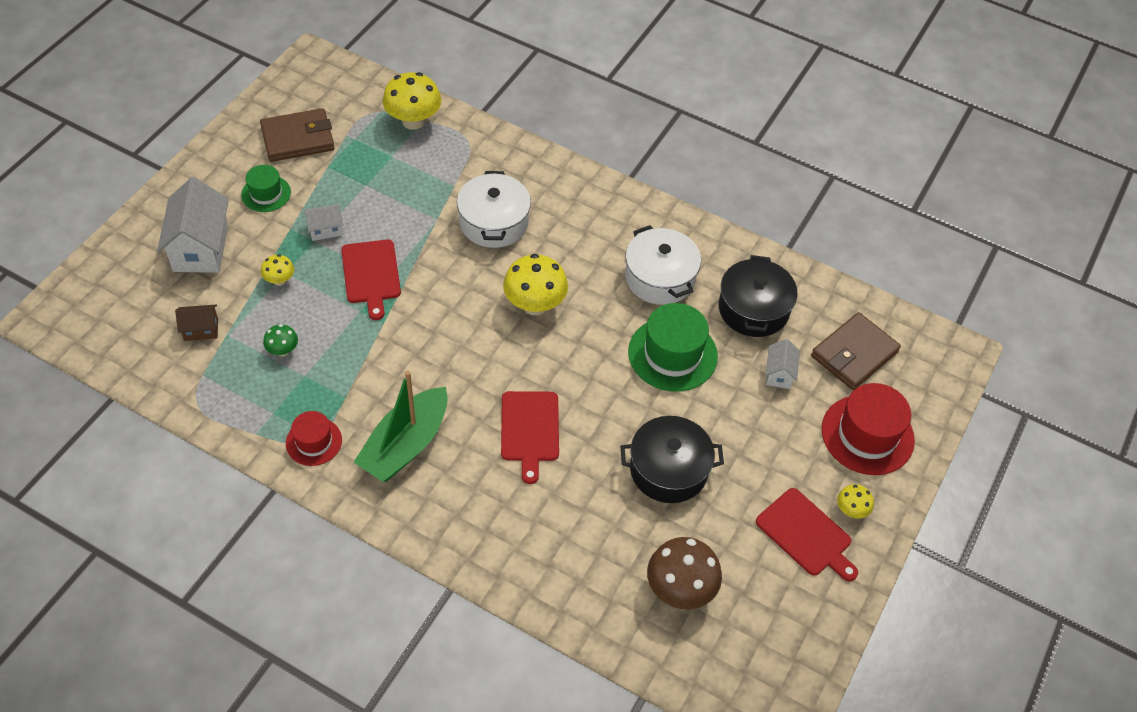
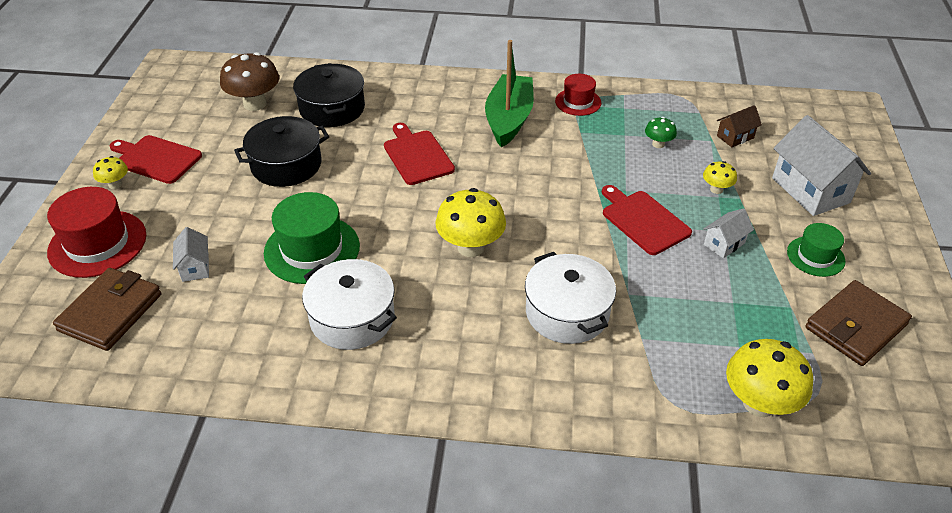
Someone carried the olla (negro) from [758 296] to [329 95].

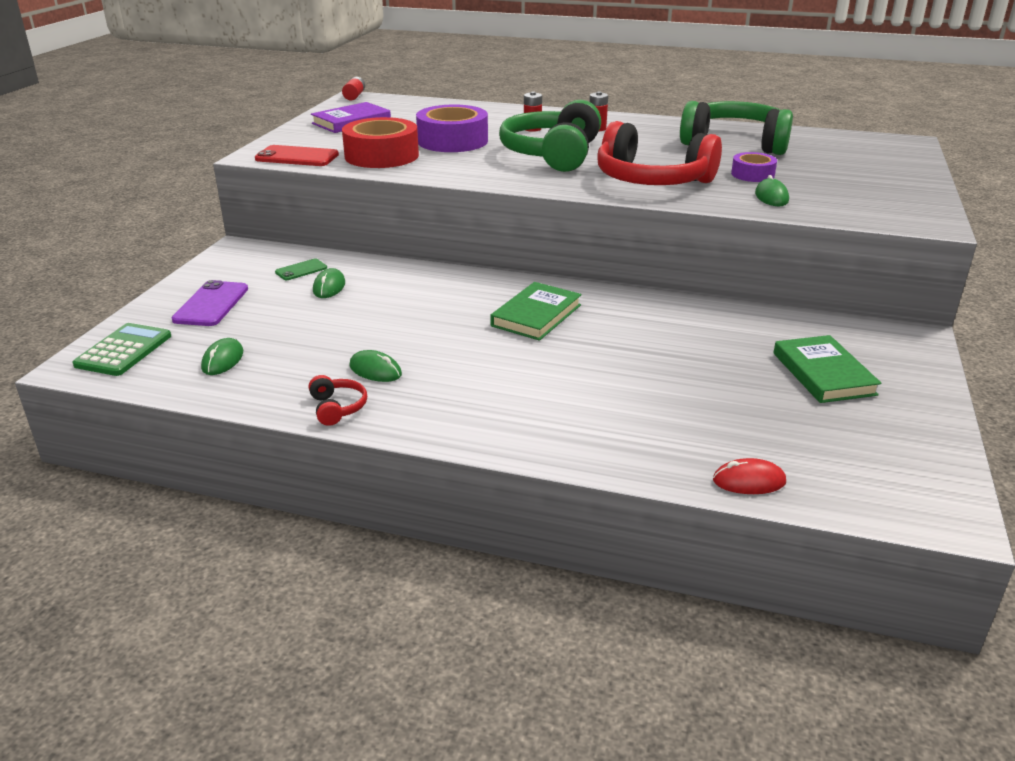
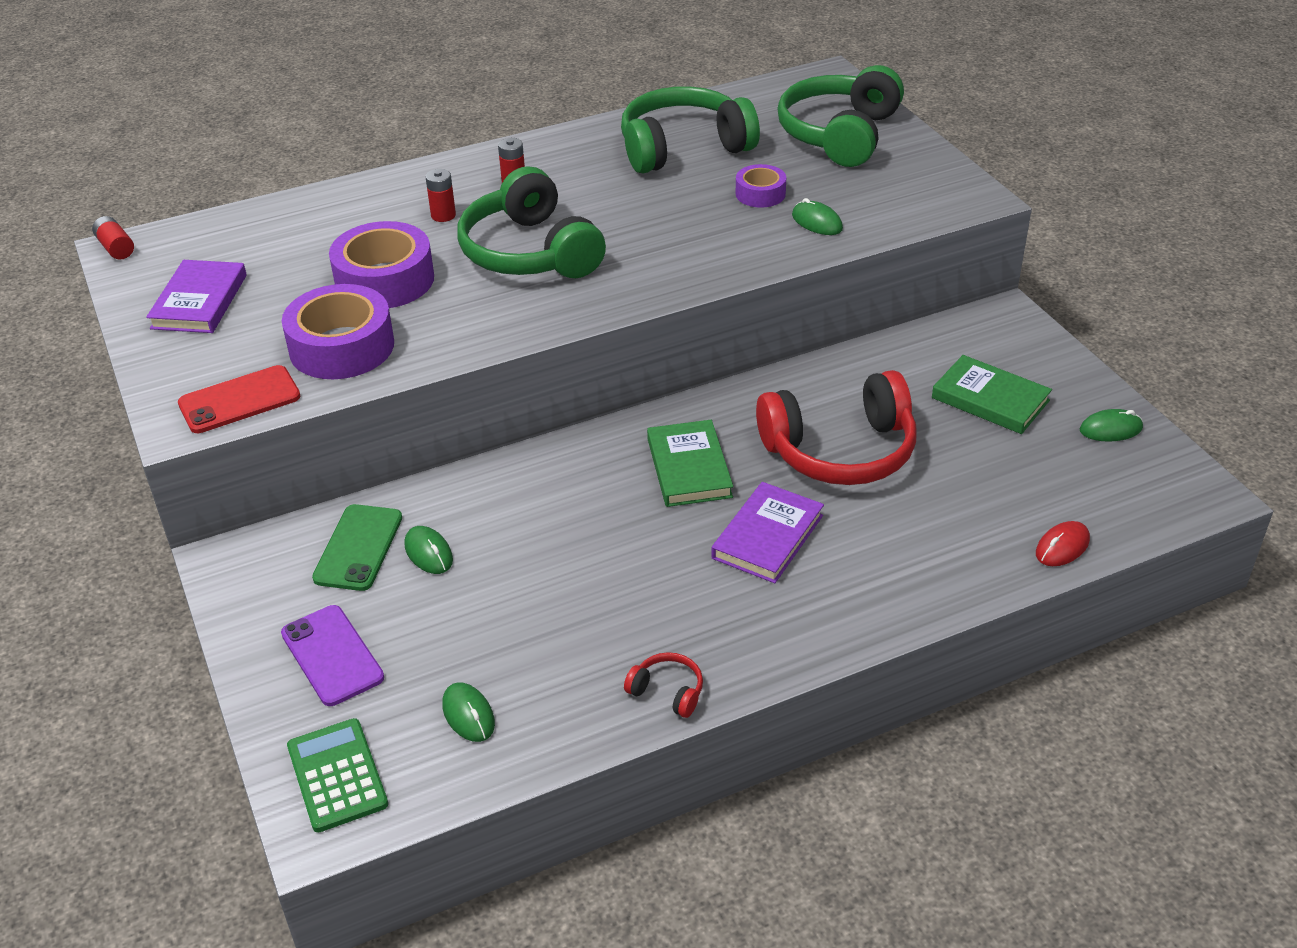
Someone scaled the móvil (verde) at [301 269] by 1.70.
Someone repainted the cinta adhesiva (rojo) at [380 142], which became the cinta adhesiva (morado) at [338 331].
Someone carried the ratón (verde) from [375 366] to [1111 425].
Someone carried the auriculares (rojo) from [659 153] to [836 427].
Someone put down the libro (morado) at [767 532].
Someone put down the auriculares (verde) at [840 116].

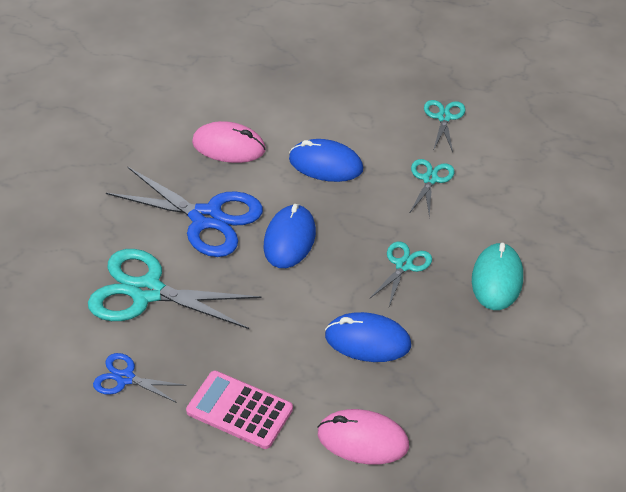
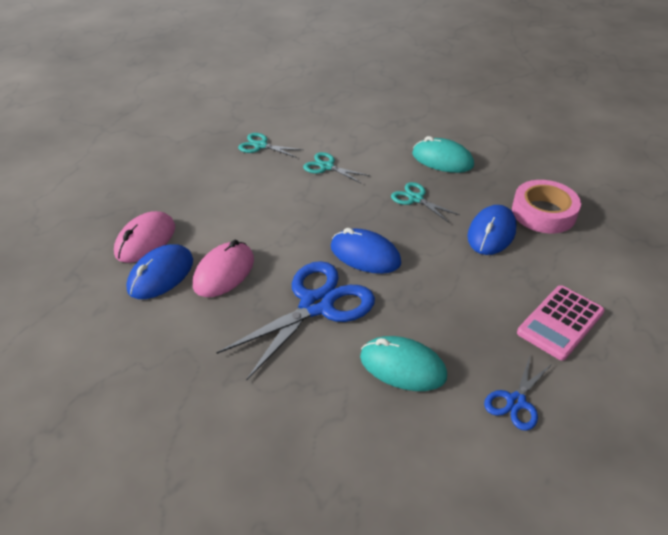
Someone swapped the tijeras (turquesa) at [175 289] for the ratón (turquesa) at [403 363].
Someone carried the ratón (azul) from [326 160] to [160 271].
Someone carried the ratón (rosa) from [363 436] to [144 237].
Someone put down the cinta adhesiva (rosa) at [546 206].

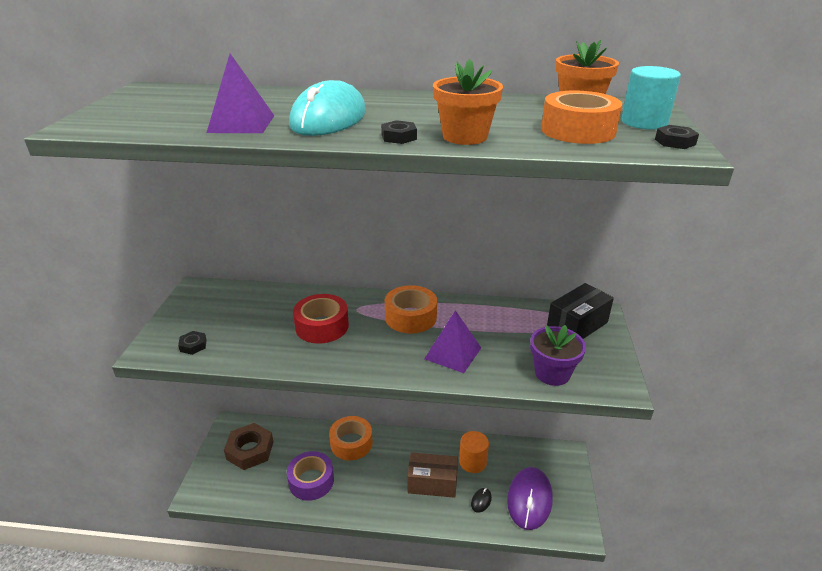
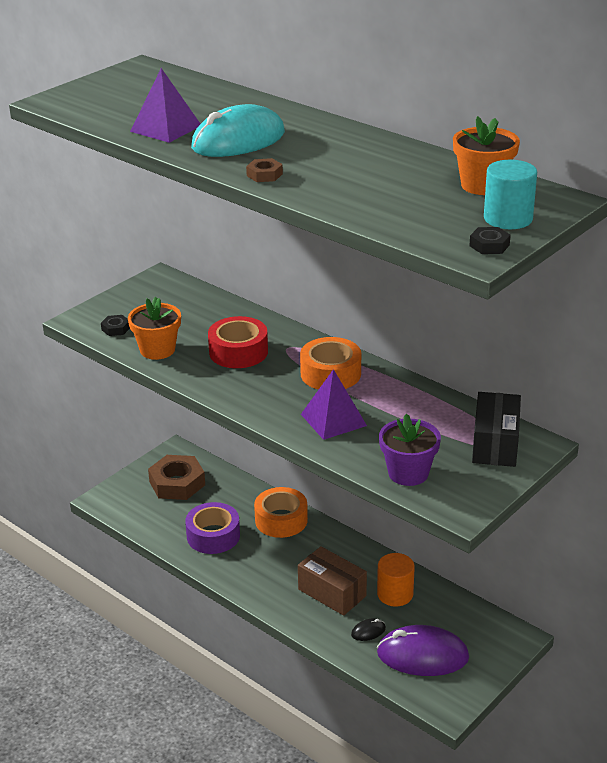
Someone repainted the tuerca (negro) at [399 132], which became the tuerca (marrón) at [264 170].
Someone carried the maceta (naranja) from [468 102] to [154 328].
Someone rotated the ratón (morado) at [530 498] by 45 degrees clockwise.
Someone took away the cinta adhesiva (naranja) at [581 117].
Someone rotated the caja (negro) at [580 311] by 75 degrees counterclockwise.

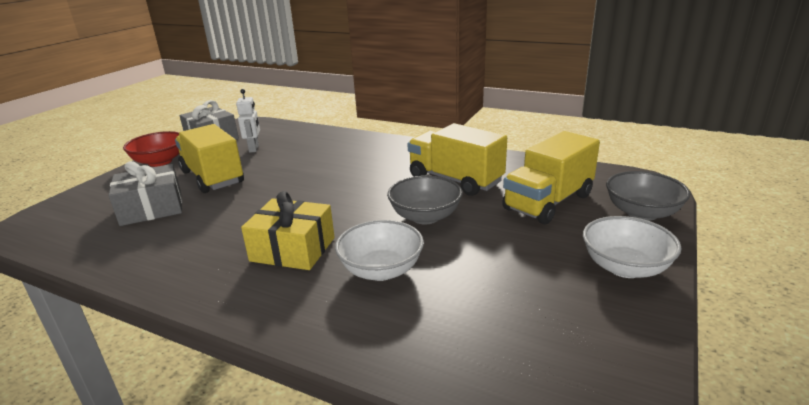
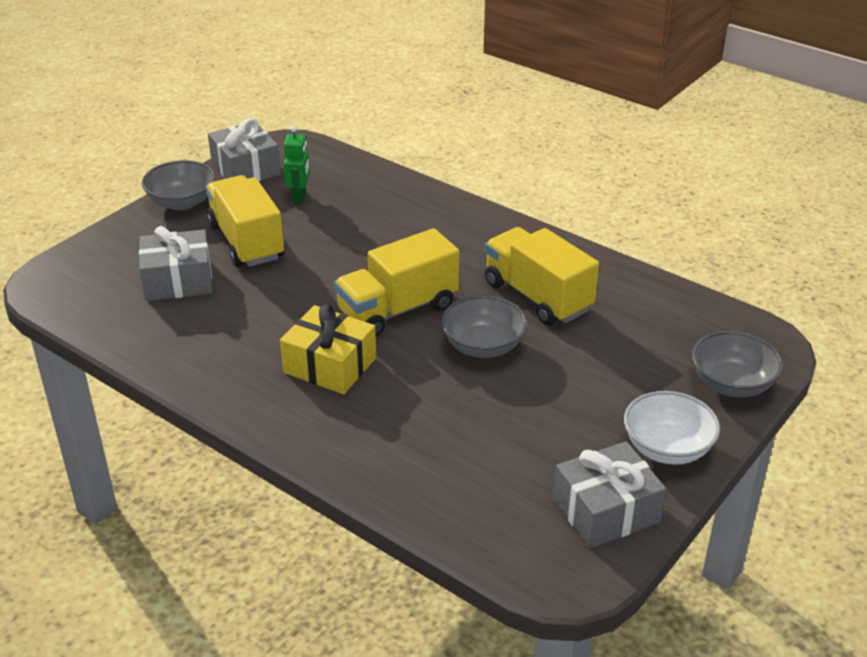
Someone repainted the cuenco (rojo) at [151 149], which became the cuenco (gris) at [178 185].
Someone repainted the robot (blanco) at [248 121], which became the robot (verde) at [297 165].
Someone took away the cuenco (blanco) at [379 250].
Someone carried the camión (amarillo) from [551 177] to [397 282].
Someone put down the regalo (gris) at [609 494].

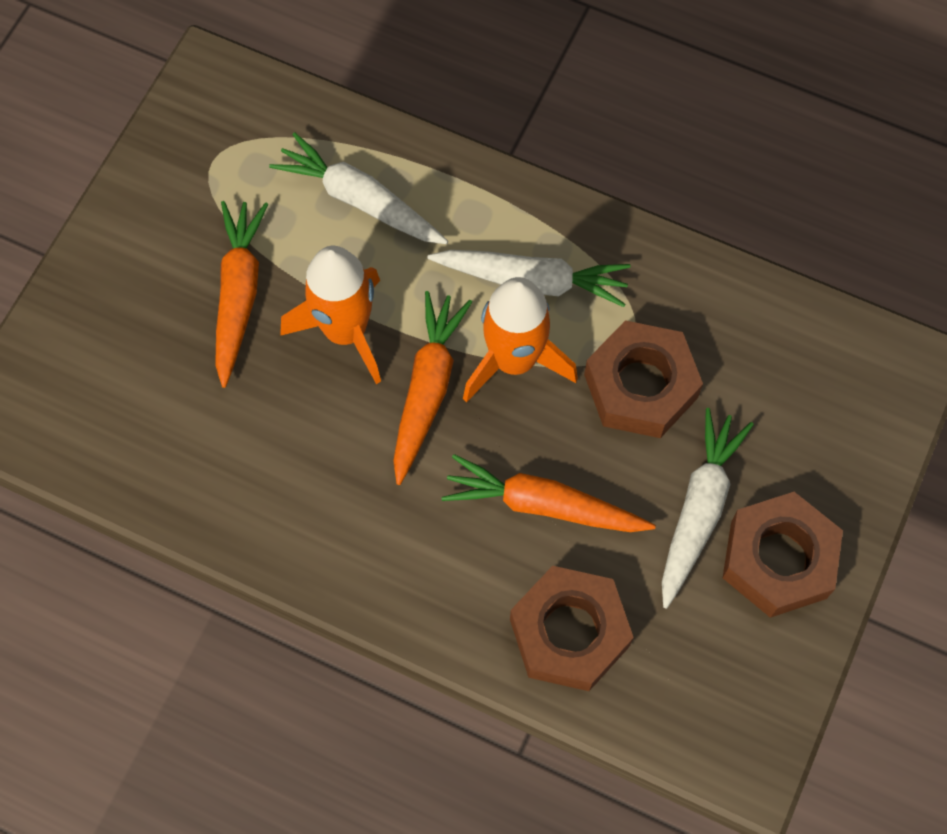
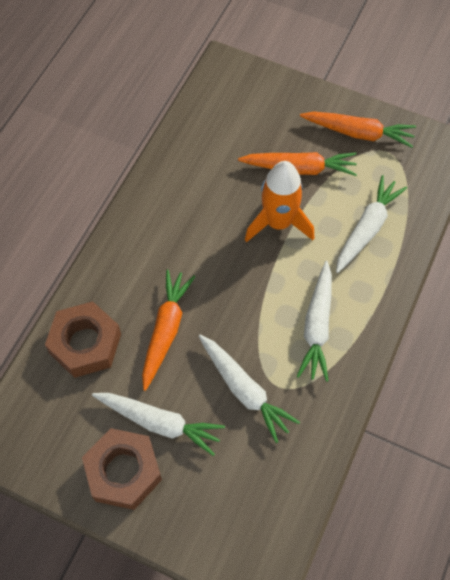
Someone carried the zanahoria (naranja) from [432 388] to [358 129].
Someone took away the cohete (naranja) at [520 340].
Someone swapped the tuerca (marrón) at [643 379] for the zanahoria (blanco) at [249 389].

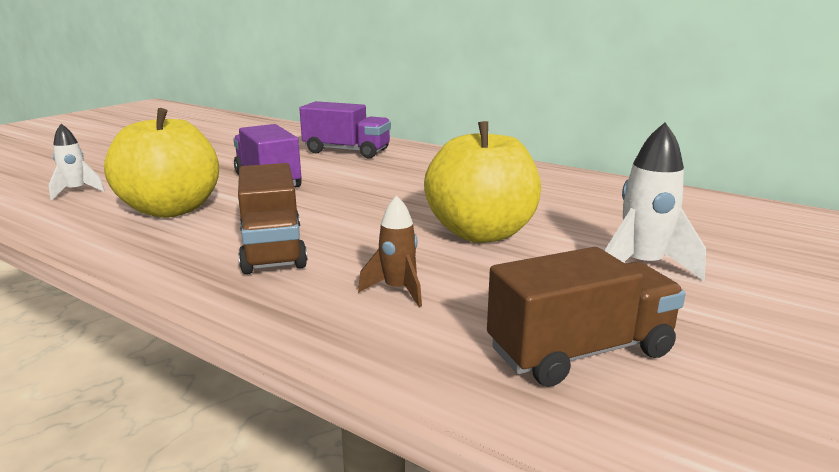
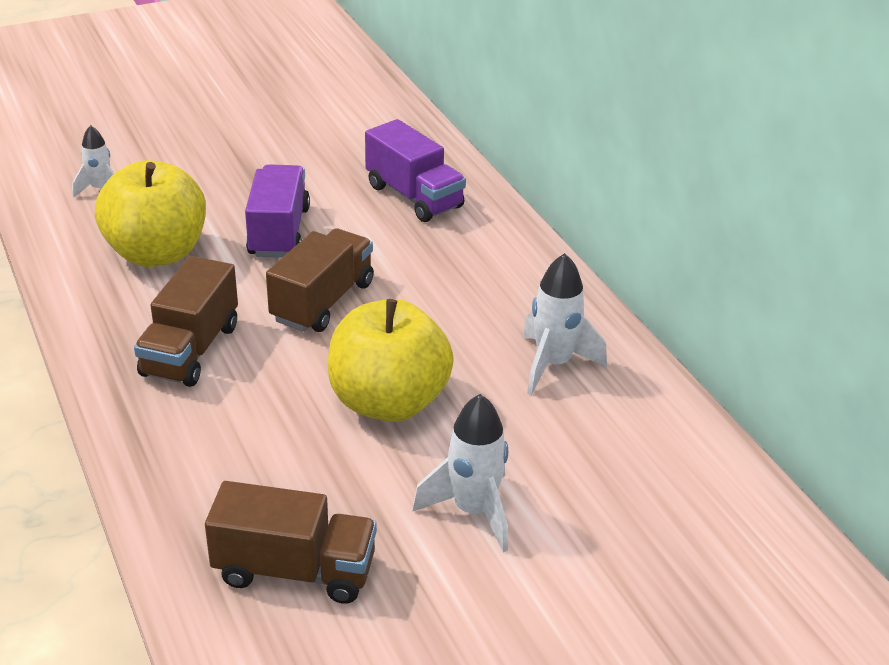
Someone took away the cohete (marrón) at [390 251].
Someone put down the camión (marrón) at [320 280].
Someone put down the cohete (blanco) at [565 324].

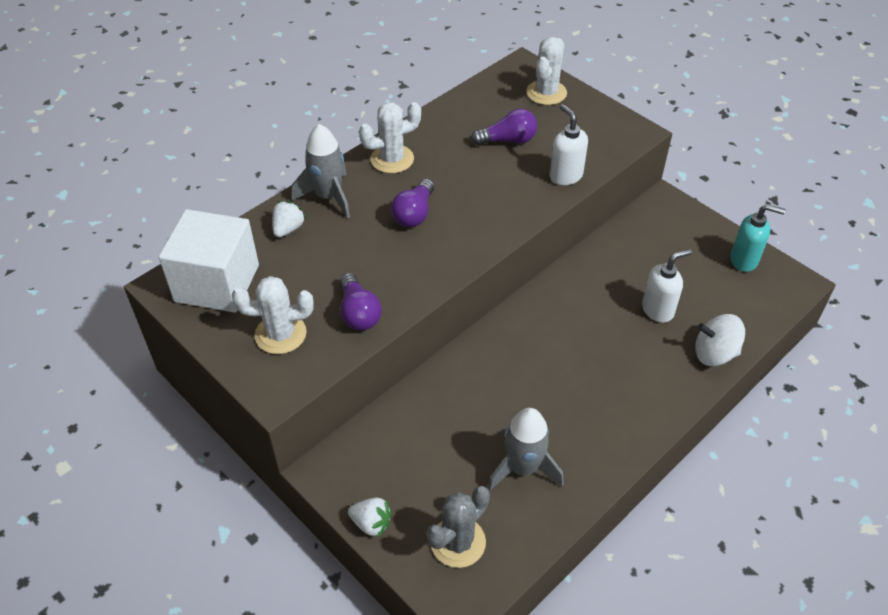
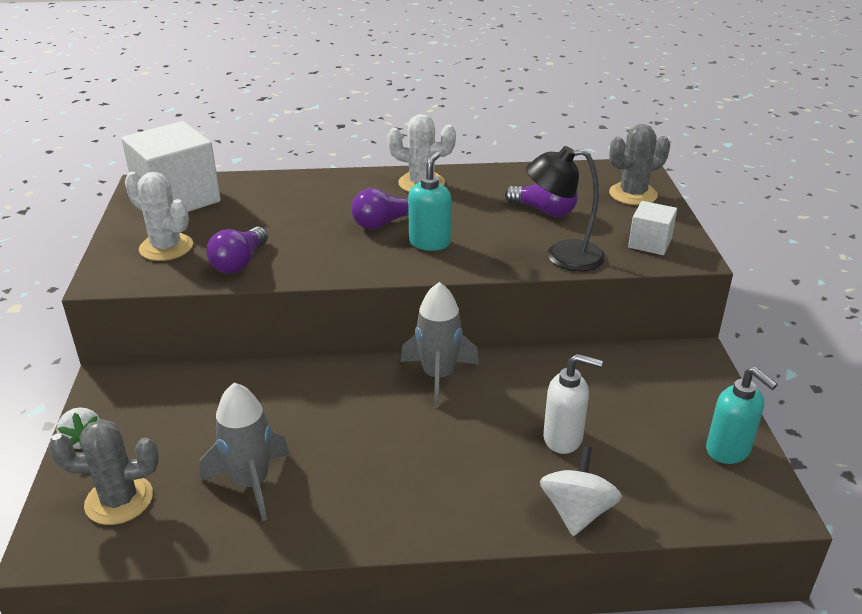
Someone took away the fresa (blanco) at [289 219].
Someone carried the cohete (gris) from [321 171] to [439 344].
Someone repainted the cactus (blanco) at [546 71], which became the cactus (gris) at [639 164].
Someone swapped the dispensador de jabón (blanco) at [569 144] for the lámpara (negro) at [565 208].
Someone rotated the peonza (blanco) at [720 340] by 60 degrees clockwise.
Someone put down the dispensador de jabón (turquesa) at [429 201].
Someone put down the cubo (blanco) at [652 228].

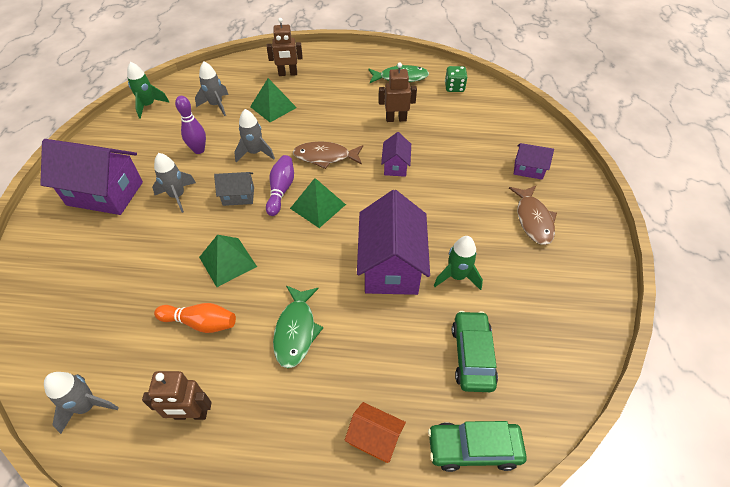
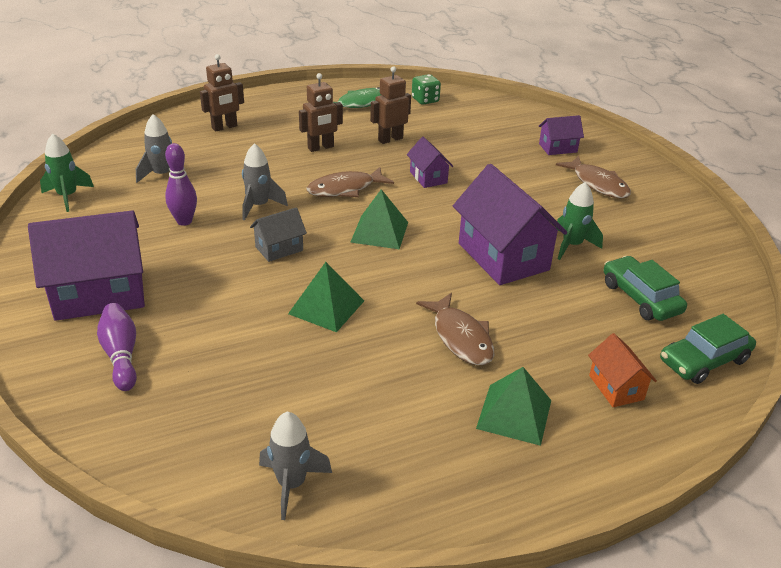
Someone carried the robot (marrón) from [177 395] to [321 112].
Someone took away the cohete (gris) at [174 183].
Someone took away the bolo (naranja) at [195 318].
Someone carried the pirámide (verde) from [273 100] to [513 406].
Someone carried the bolo (morado) from [280 185] to [117 347].
Someone repainted the pez (verde) at [298 327], which became the pez (marrón) at [455 329].
Someone rotated the casa (naranja) at [375 432] by 75 degrees clockwise.

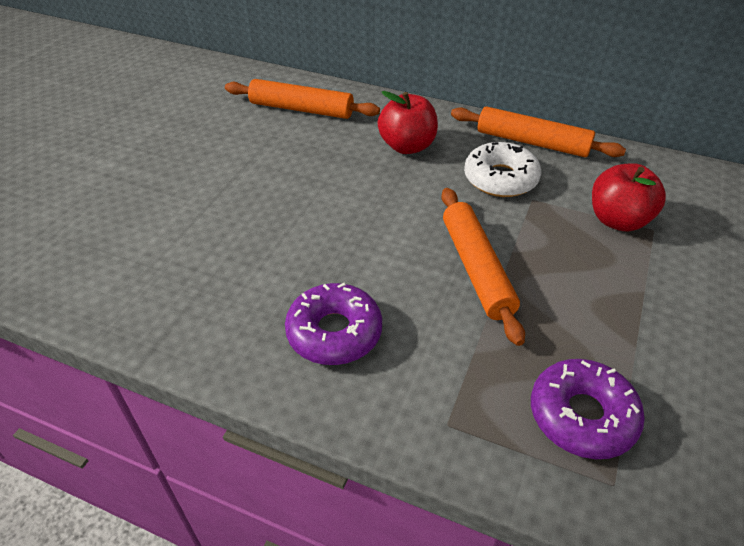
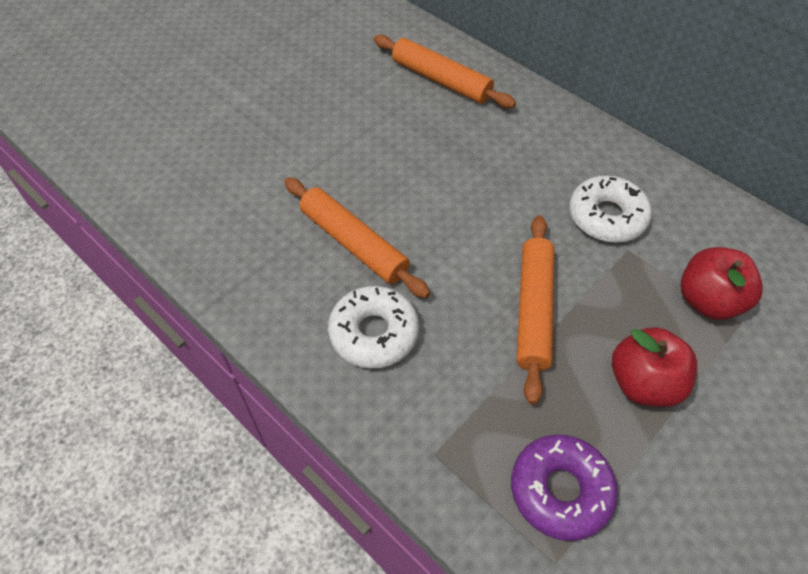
Someone repainted the rosquilla (morado) at [333 324], which became the rosquilla (blanco) at [373 327].
Someone carried the manzana (rojo) from [408 122] to [654 367].
Someone carried the rodillo (naranja) from [538 131] to [357 237].

